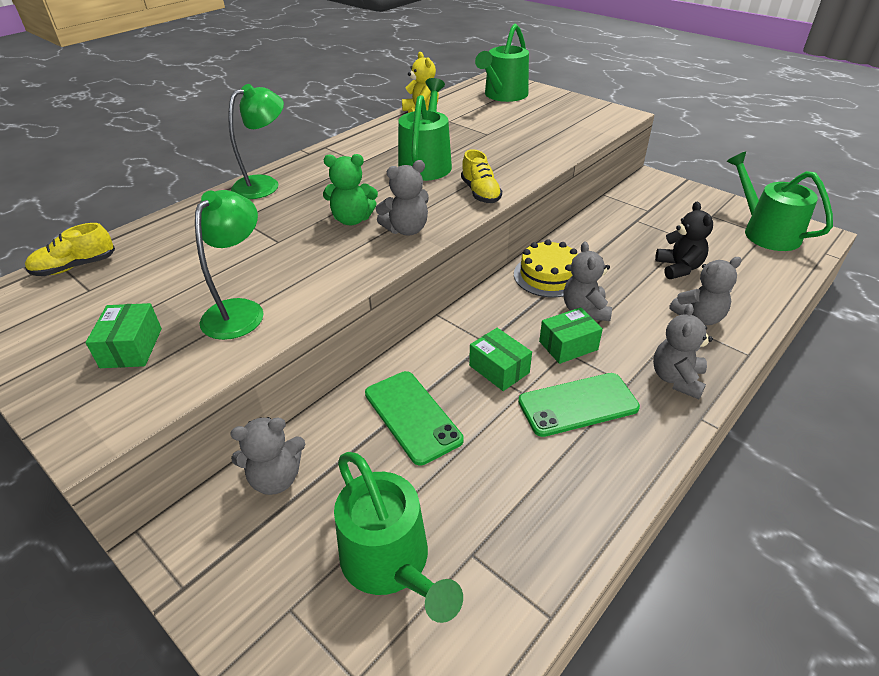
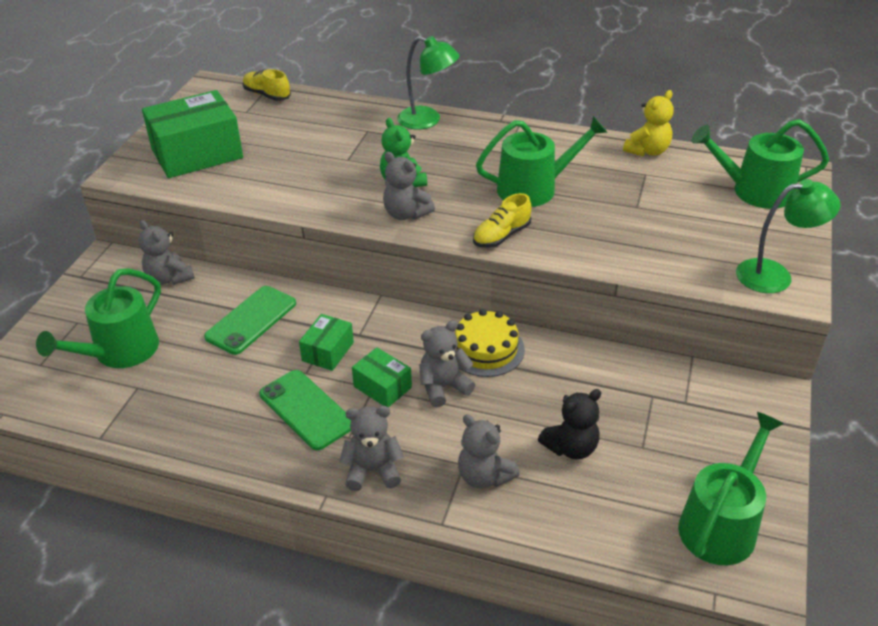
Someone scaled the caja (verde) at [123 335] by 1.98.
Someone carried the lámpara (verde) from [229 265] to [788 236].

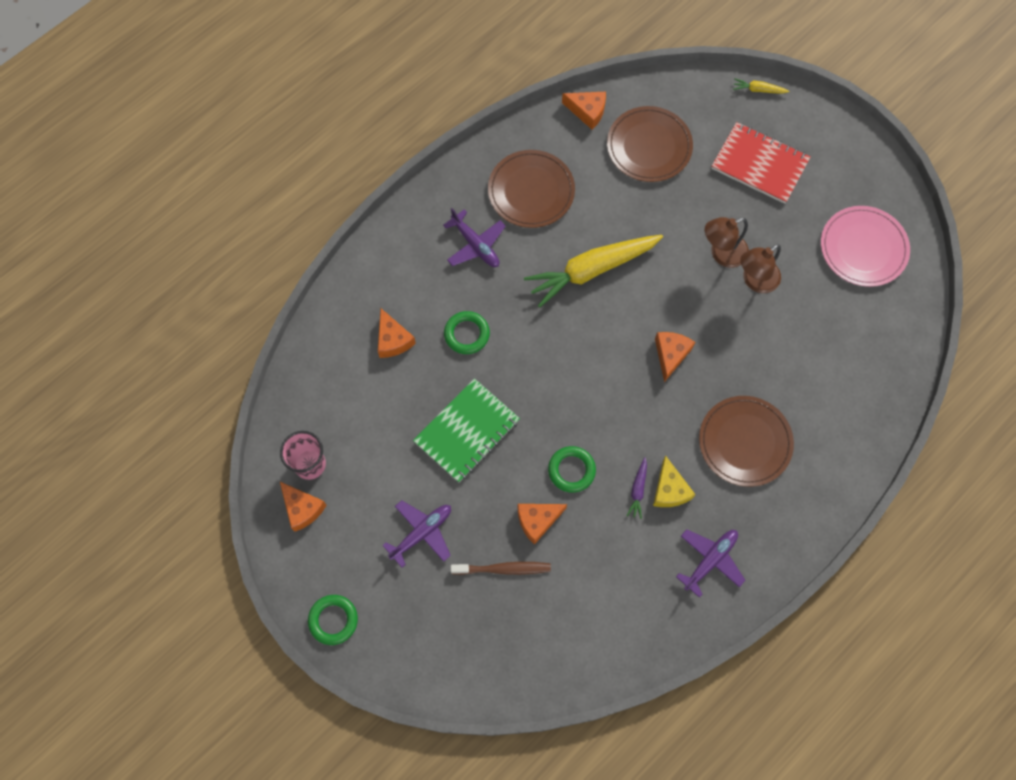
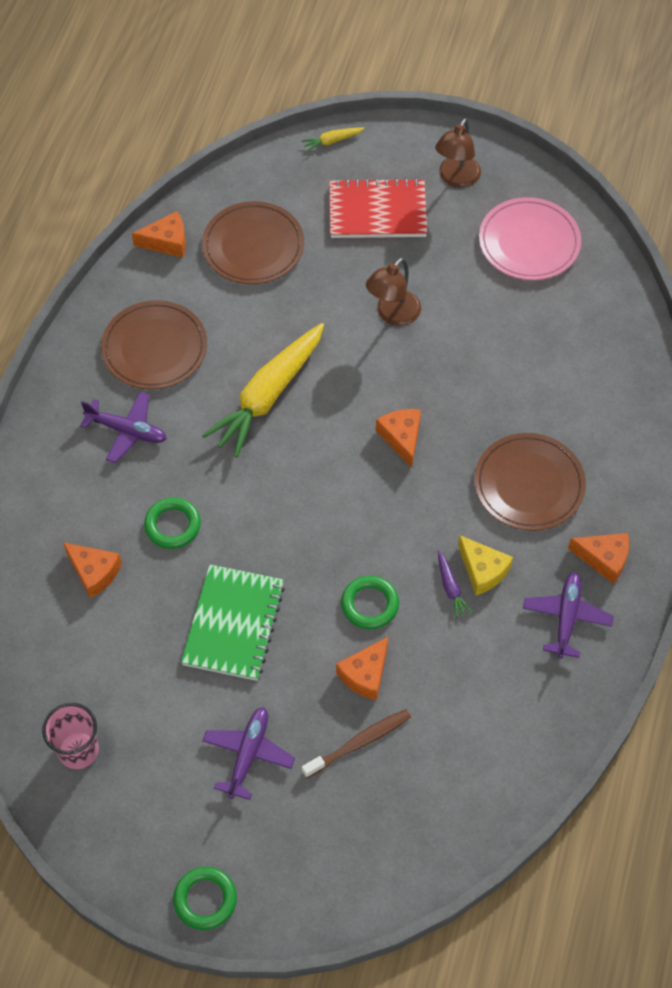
Someone carried the queso (naranja) from [303 507] to [598 558].
Someone carried the lámpara (marrón) from [760 268] to [458 153].

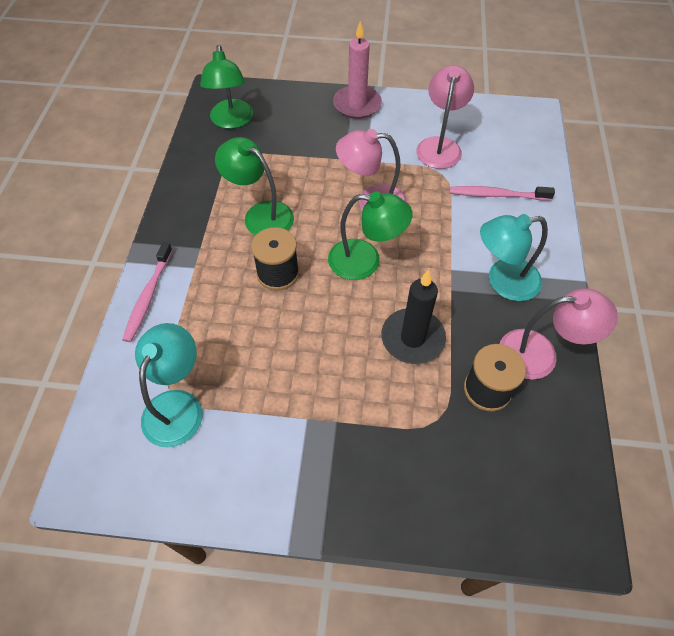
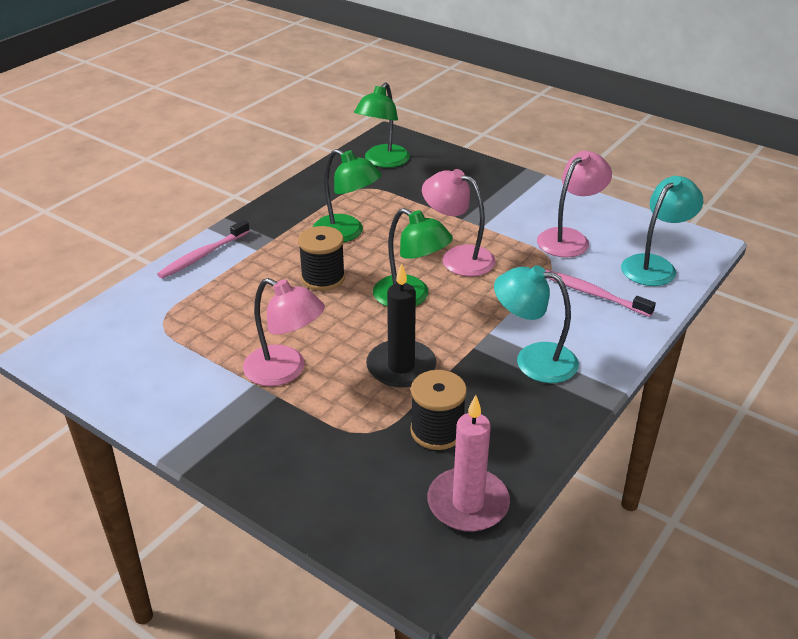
Someone carried the lámpara (turquesa) from [169 385] to [662 231].
Someone rotated the lámpara (verde) at [254 186] by 150 degrees clockwise.
Someone carried the vela (rosa) from [357 70] to [468 463].
Someone carried the lámpara (rosa) from [559 334] to [284 332].

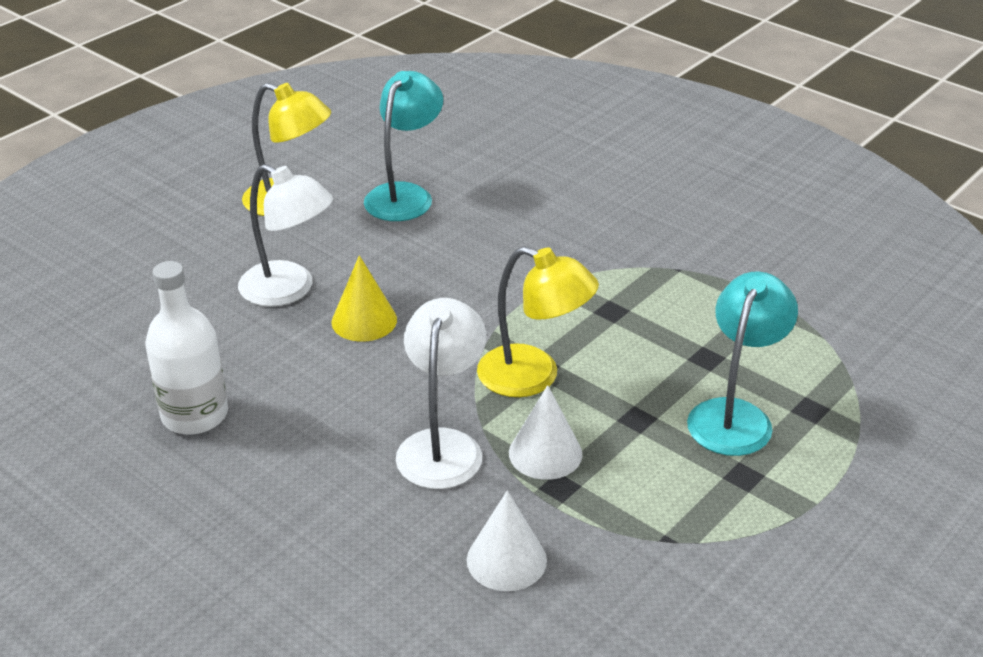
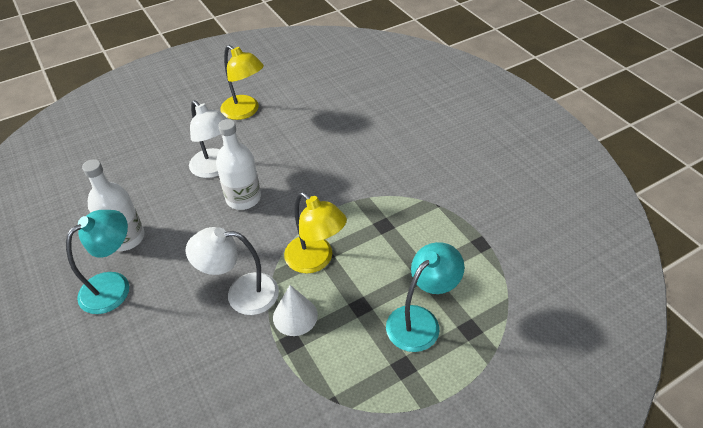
Someone swapped the cono (amarillo) at [364 298] for the botella (blanco) at [238 164].
Someone carried the lámpara (turquesa) from [403 146] to [97 262].
Someone rotated the lámpara (blanco) at [441 393] by 120 degrees counterclockwise.
Someone took away the cono (blanco) at [507 540].

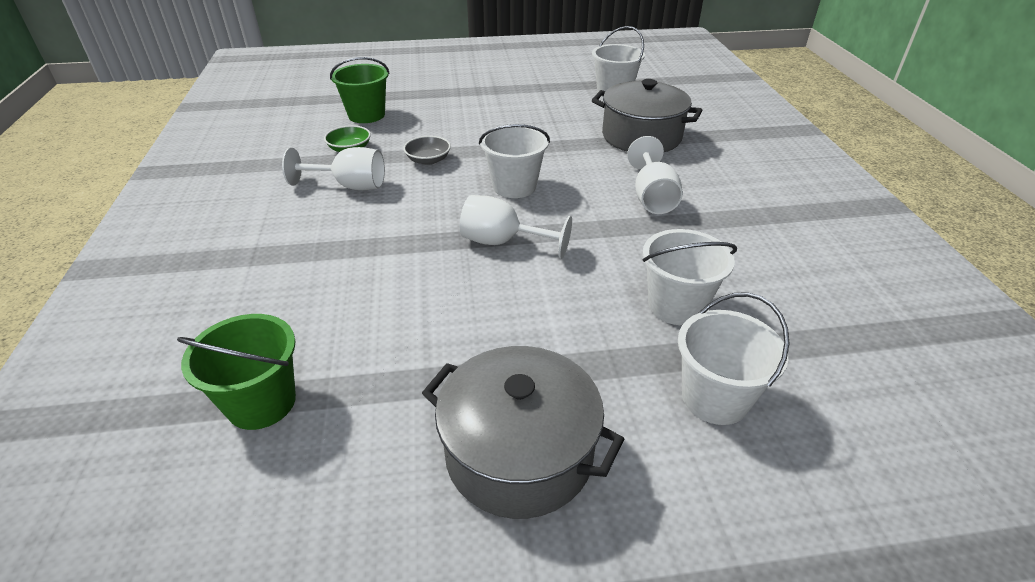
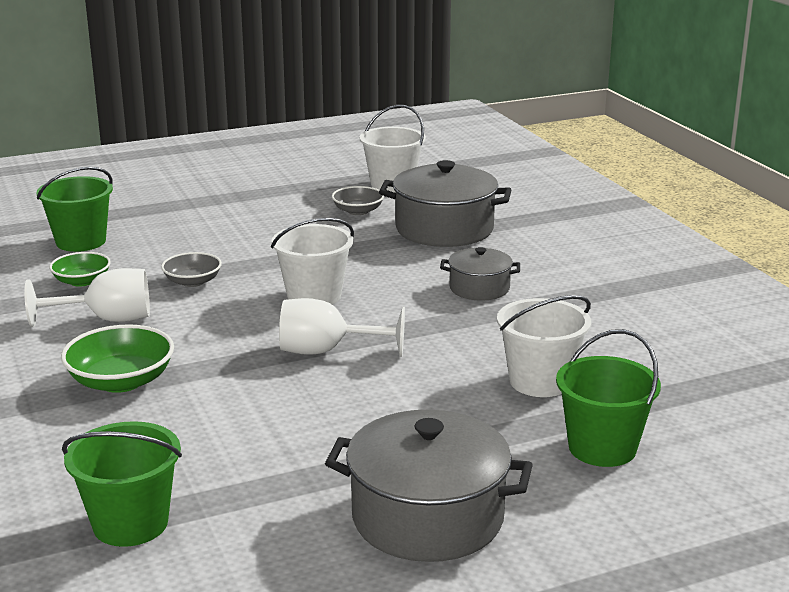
Someone swapped the copa (blanco) at [655 175] for the olla (gris) at [480 274].
Someone repainted the balde (blanco) at [734 358], which became the balde (verde) at [608 398].
Someone put down the cuenco (verde) at [117 358].
Someone put down the cuenco (gris) at [358 200].

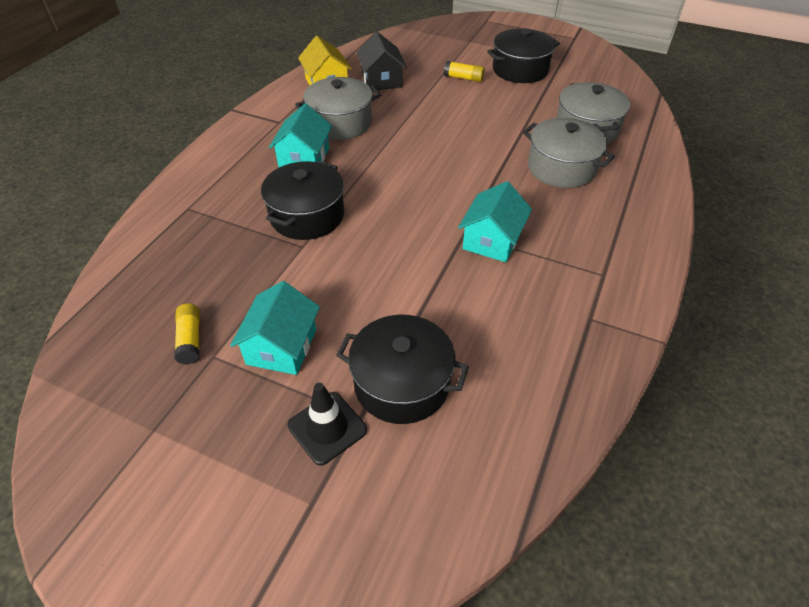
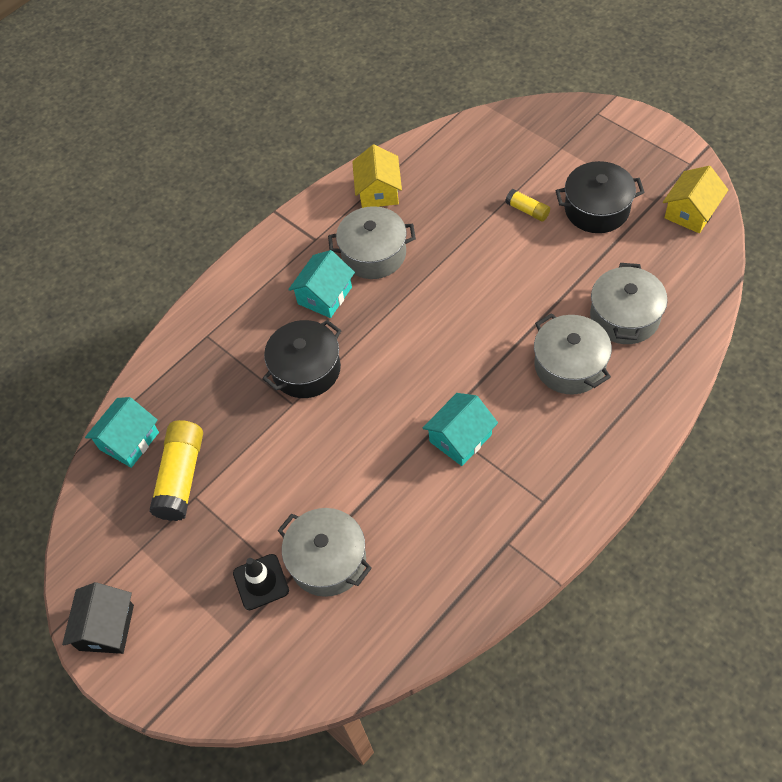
Someone scaled the barra de pegamento (amarillo) at [187 334] by 1.92.
Someone carried the casa (turquesa) from [275 328] to [122 432].
Someone repainted the olla (negro) at [402 369], which became the olla (gris) at [325 552].
Someone carried the casa (negro) from [382 61] to [98 618].
Someone put down the casa (amarillo) at [695 199].

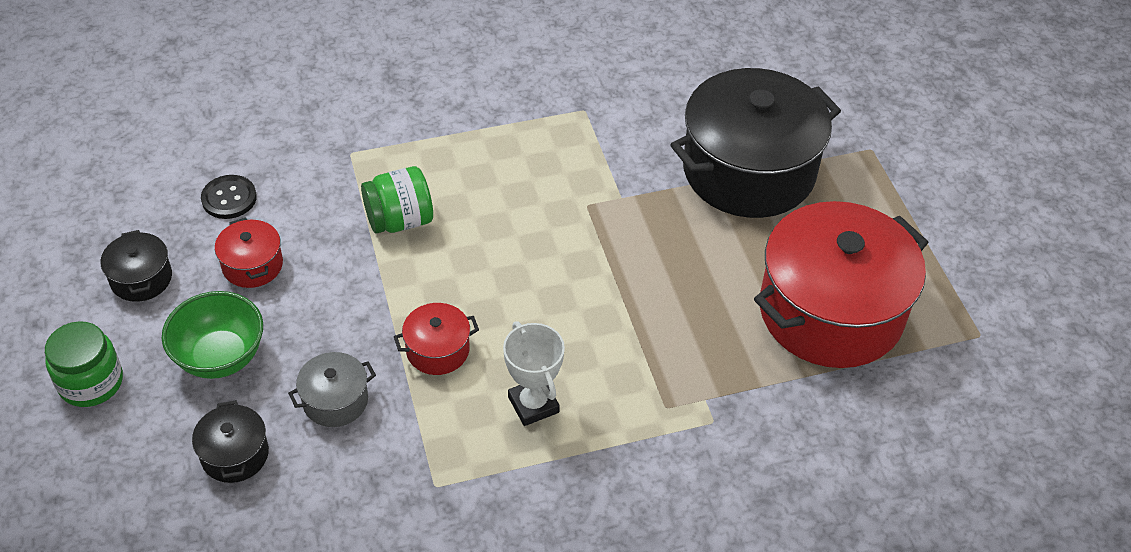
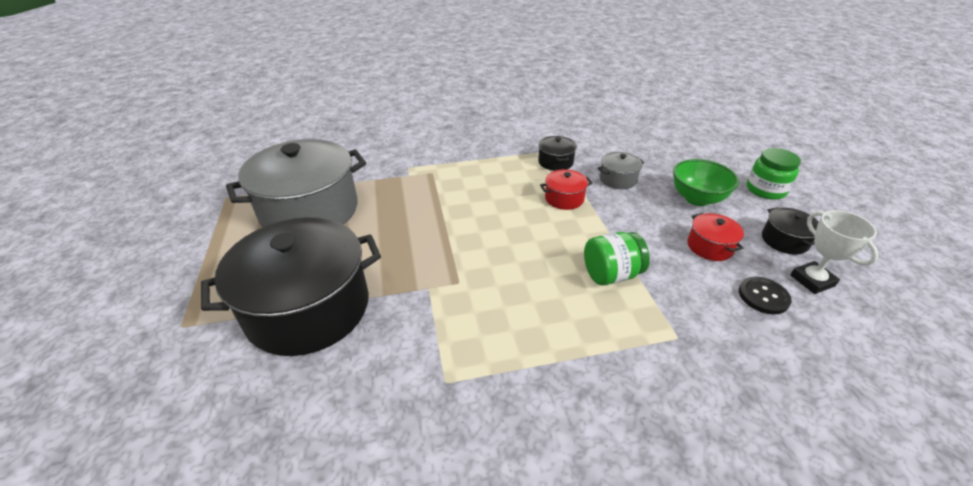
Someone carried the olla (negro) from [230 441] to [557 153].
Someone carried the trofeo (blanco) from [534 373] to [834 252].
Someone repainted the olla (rojo) at [841 284], which became the olla (gris) at [296 183].

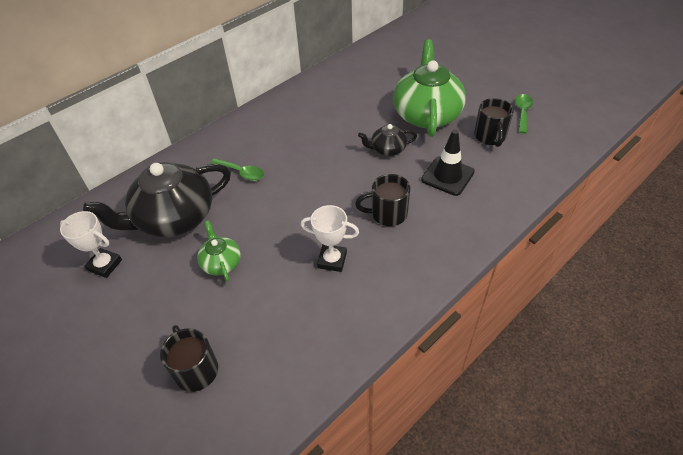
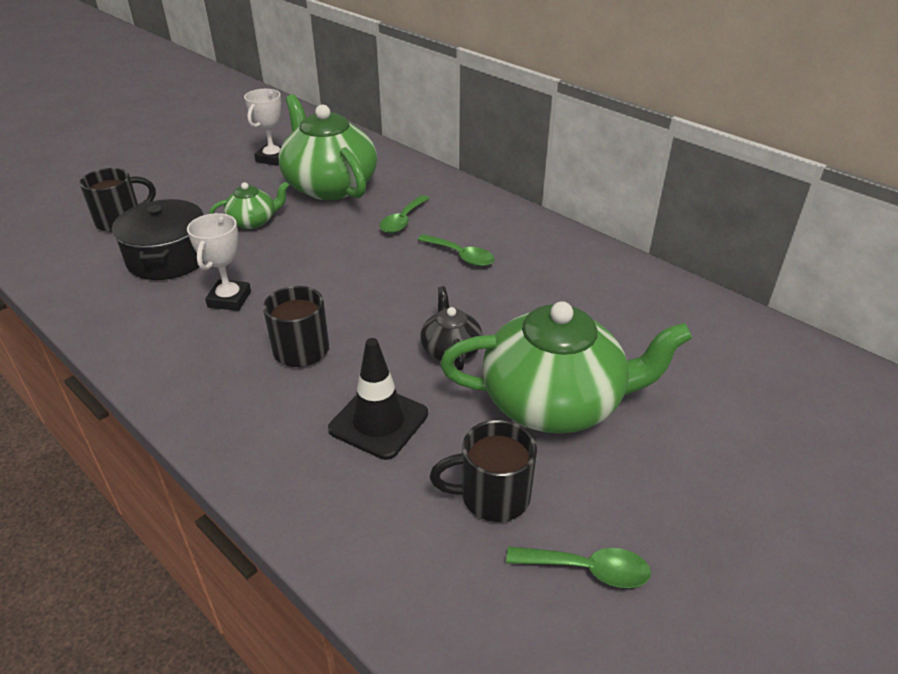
Someone repainted the tetera (negro) at [157 199], which became the tetera (verde) at [327 147].
Someone put down the olla (negro) at [158 239].
Someone put down the cuchara (verde) at [456 250].

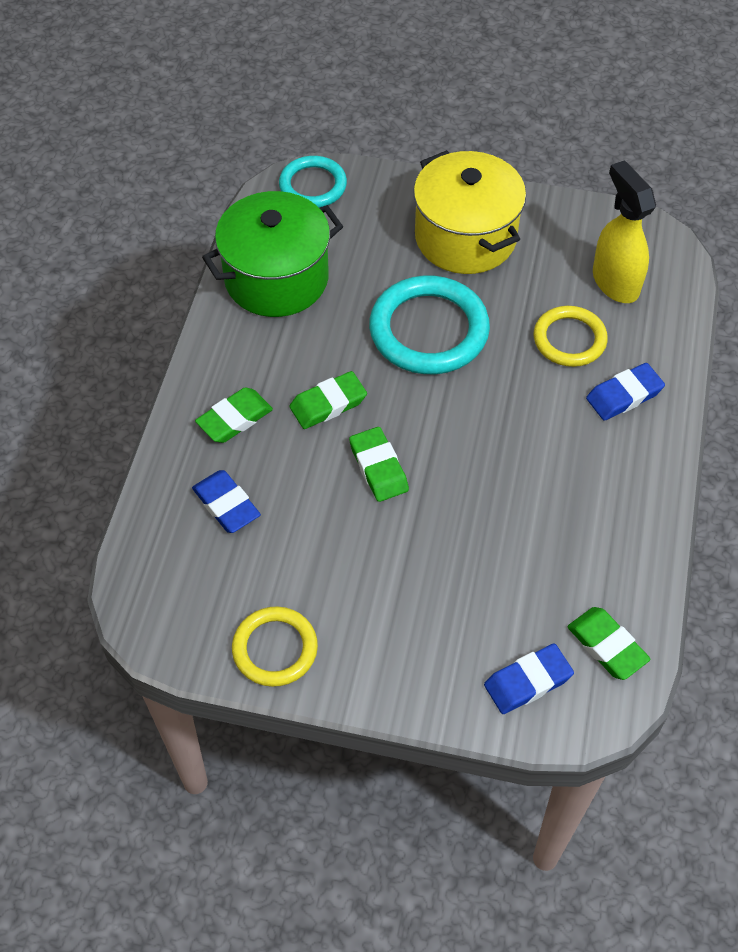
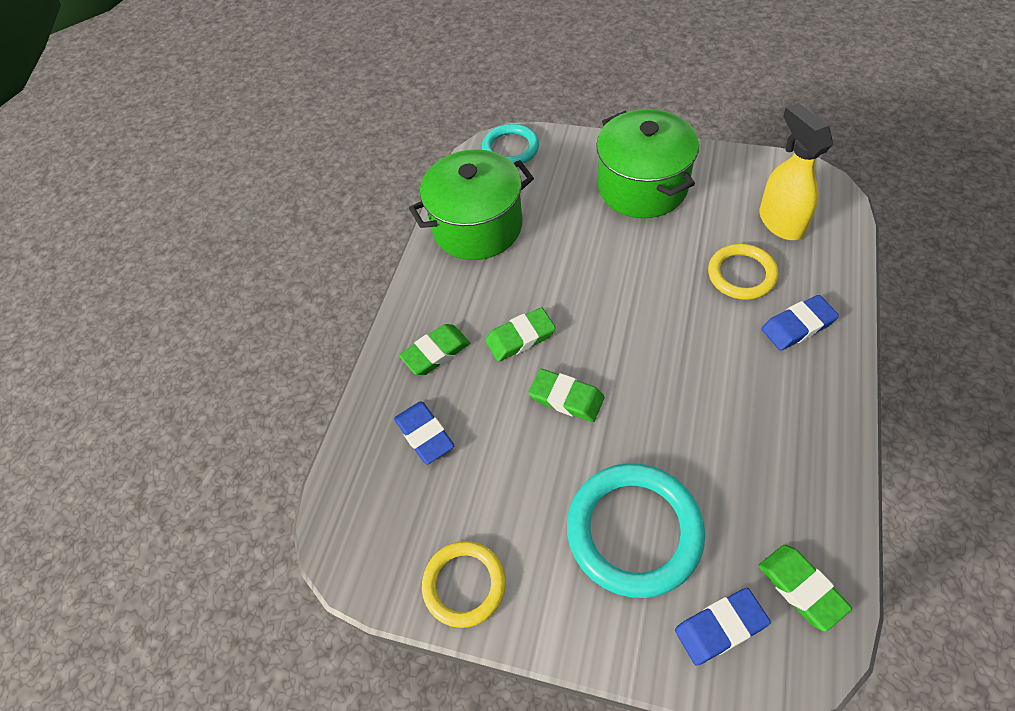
Someone rotated the goma de borrar (verde) at [379 464] by 45 degrees counterclockwise.
Someone carried the anillo (turquesa) from [429 325] to [636 530].
Someone repainted the olla (amarillo) at [469 212], which became the olla (verde) at [647 163].

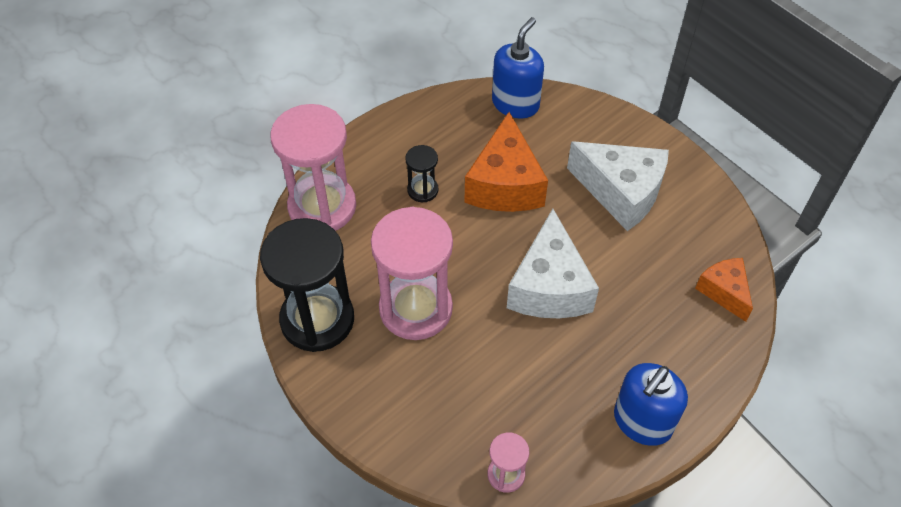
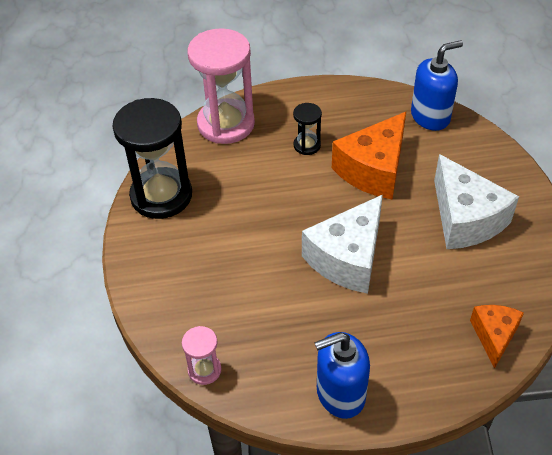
Someone took away the reloj de arena (rosa) at [412 273].

